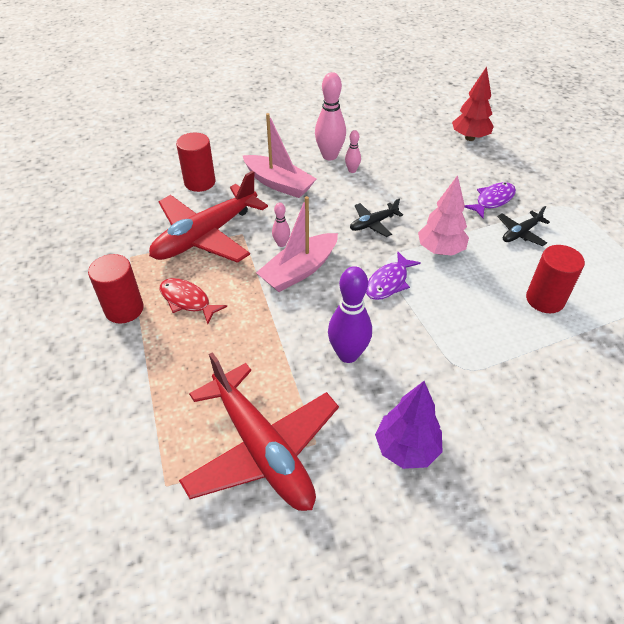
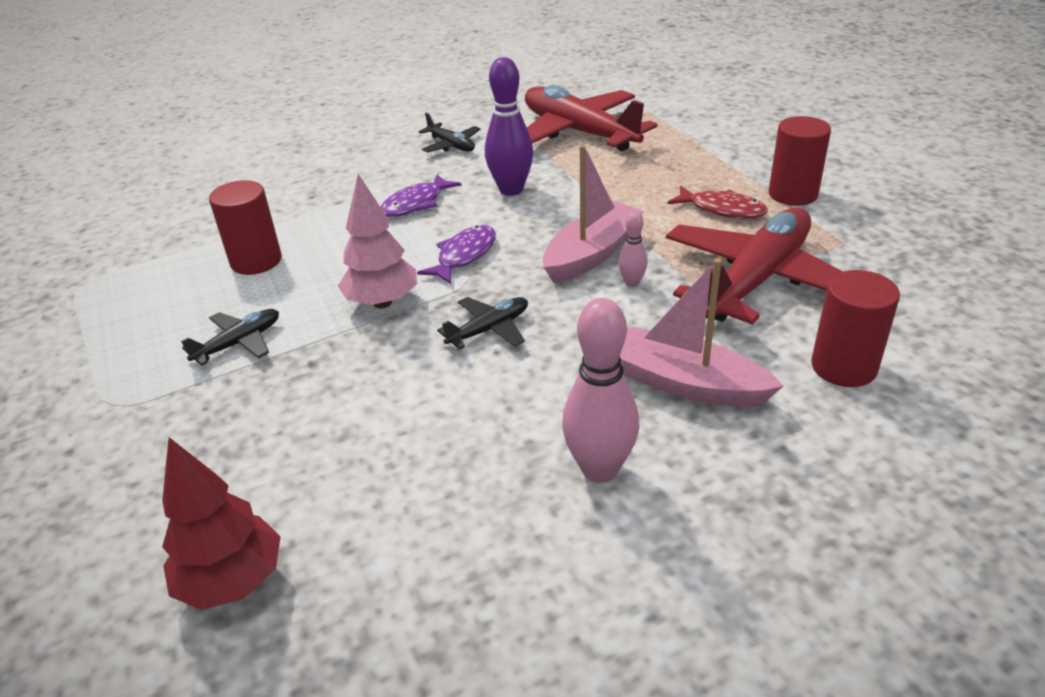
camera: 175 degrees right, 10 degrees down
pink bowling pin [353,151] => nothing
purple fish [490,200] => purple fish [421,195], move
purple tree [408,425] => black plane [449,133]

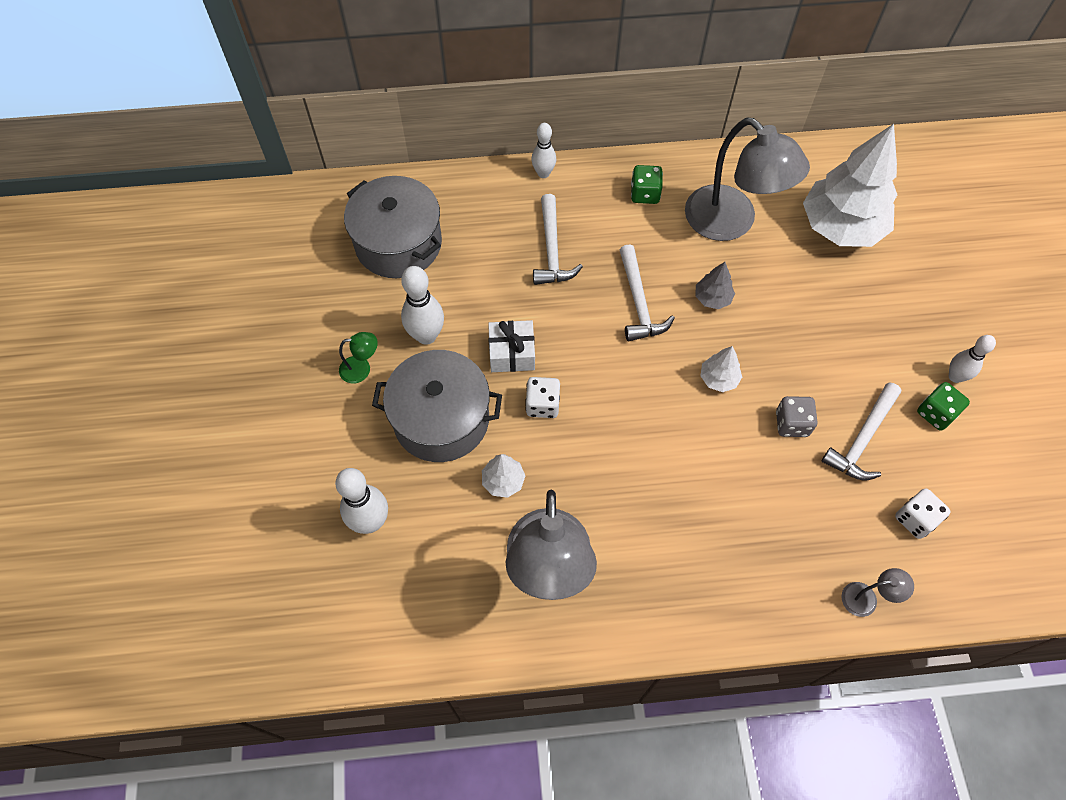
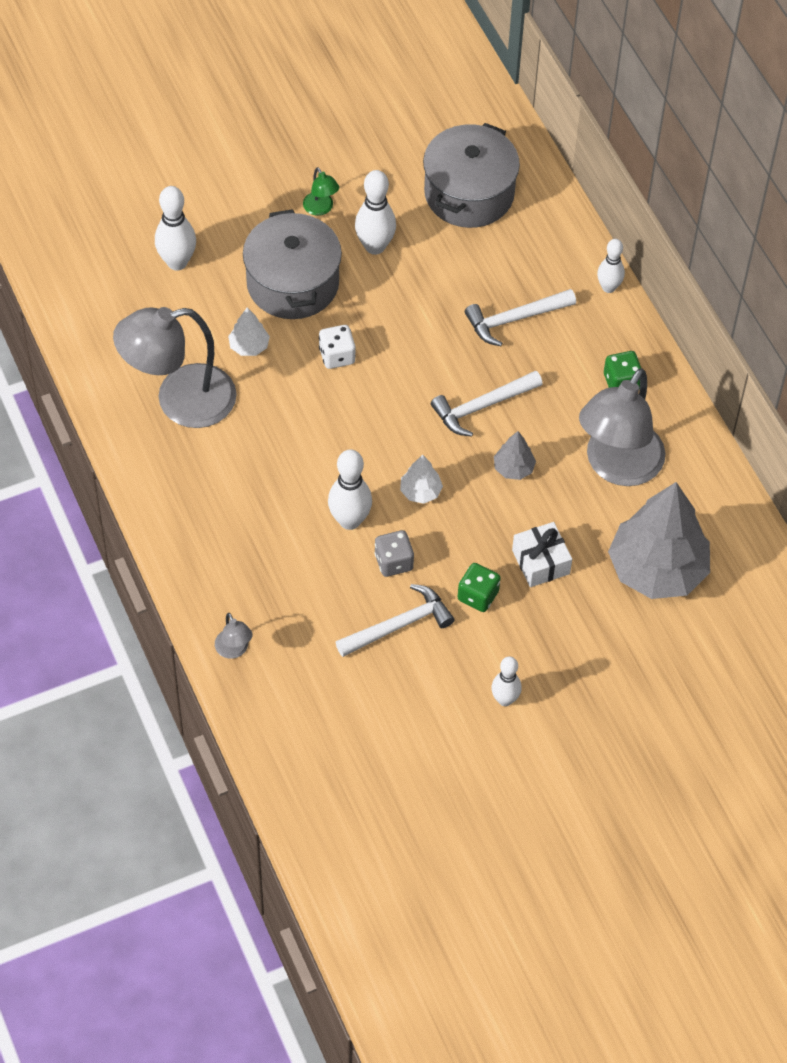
camera: 70 degrees right, 5 degrees down
white dice [923,513] => nothing
nothing => white bowling pin [350,489]
white gift [511,346] => white gift [542,554], move
green dice [943,406] => green dice [479,587], move
white tree [850,185] => grey tree [659,540]
white hammer [861,431] => white hammer [395,620], 135 degrees clockwise

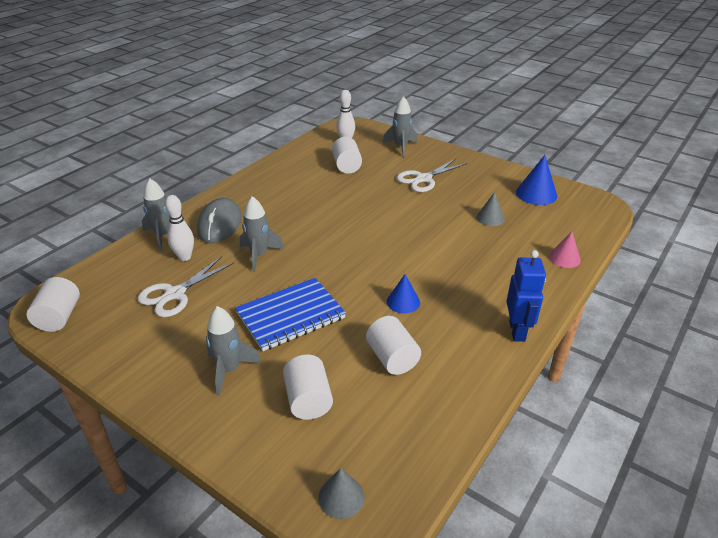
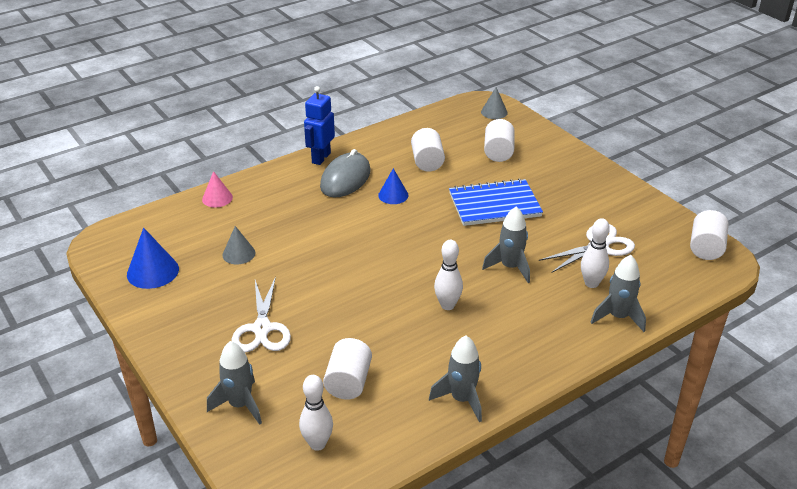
camera: 160 degrees left, 0 degrees up
nothing => white bowling pin [448,275]
grey mouse [219,220] => grey mouse [345,173], move
grey rocket [233,350] => grey rocket [455,379], move
white scissors [431,175] => white scissors [261,314], 105 degrees clockwise

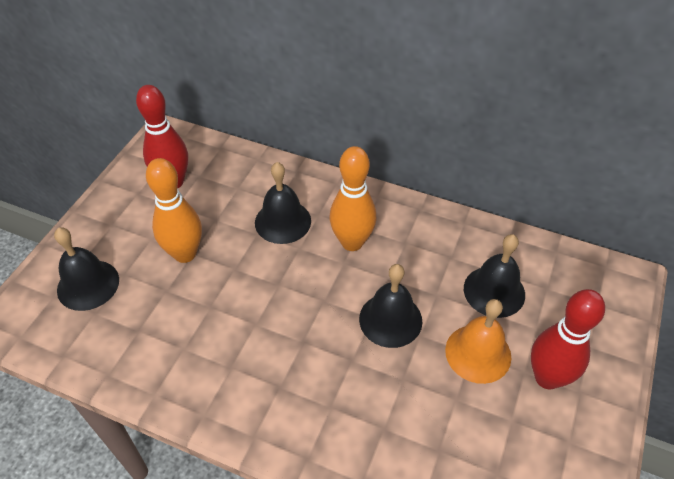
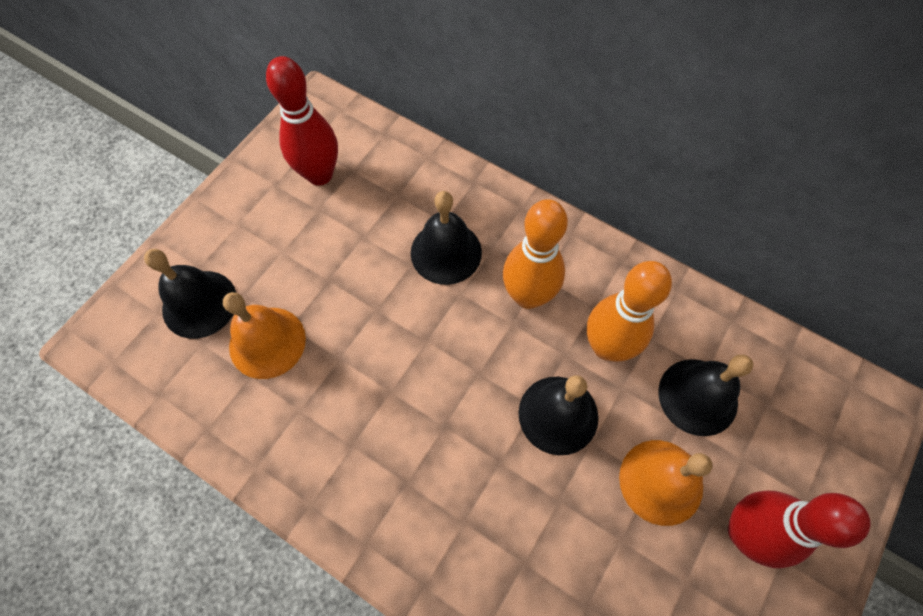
camera: 10 degrees right, 15 degrees up
nothing => orange bell [264,335]
orange bowling pin [174,210] => orange bowling pin [629,311], move

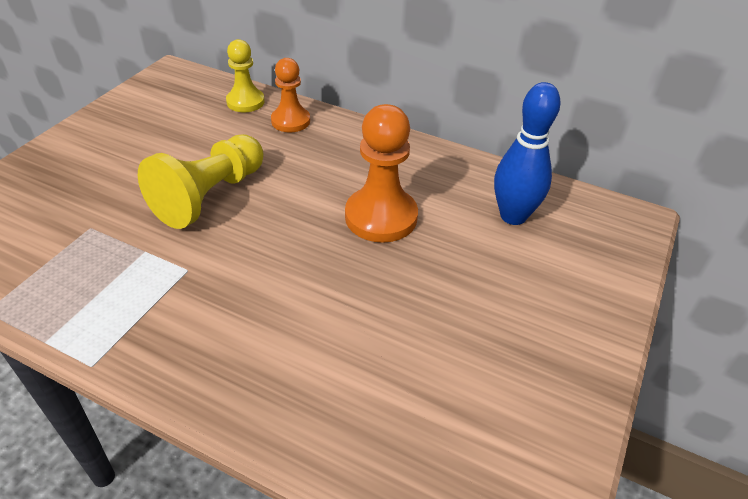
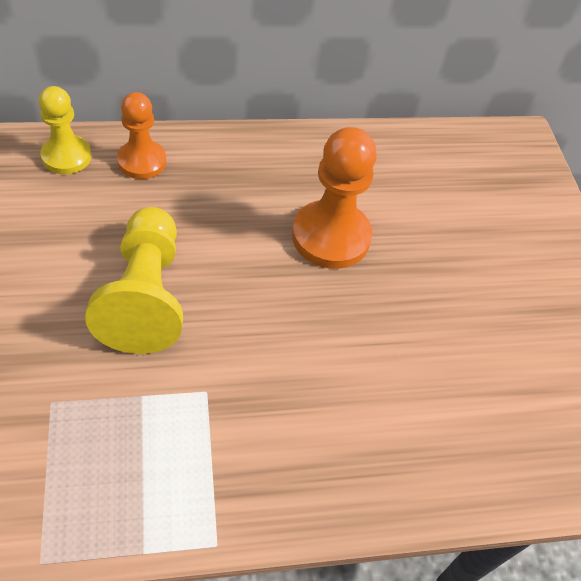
camera: 40 degrees left, 10 degrees up
blue bowling pin [527,153] => nothing

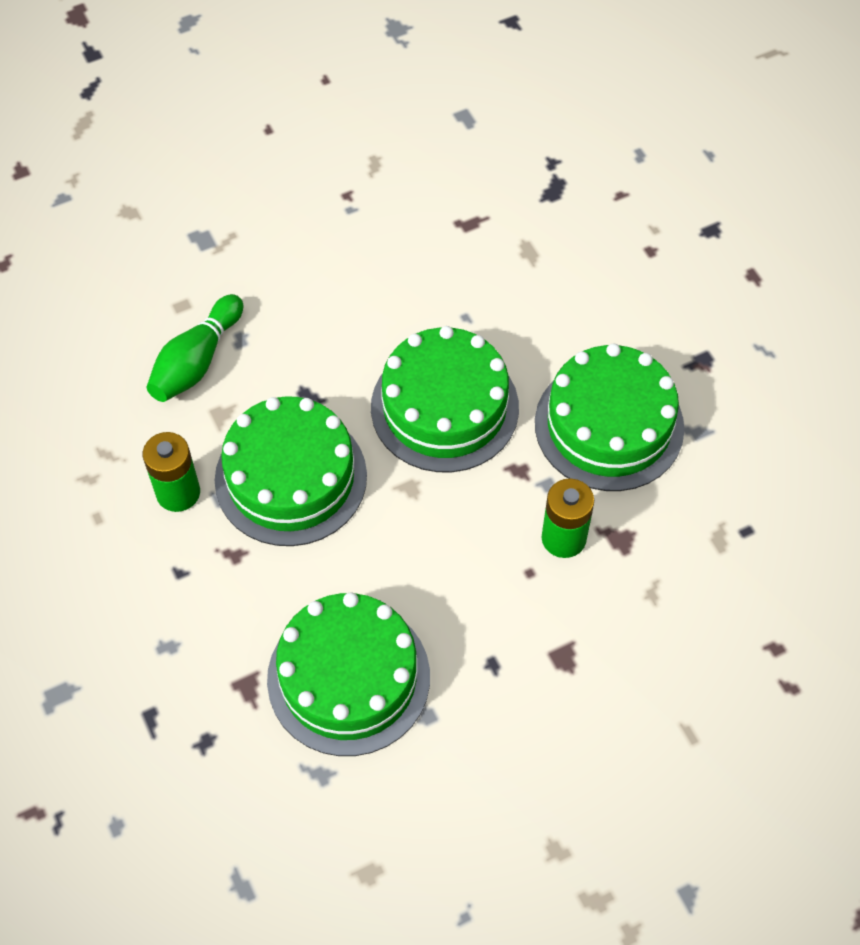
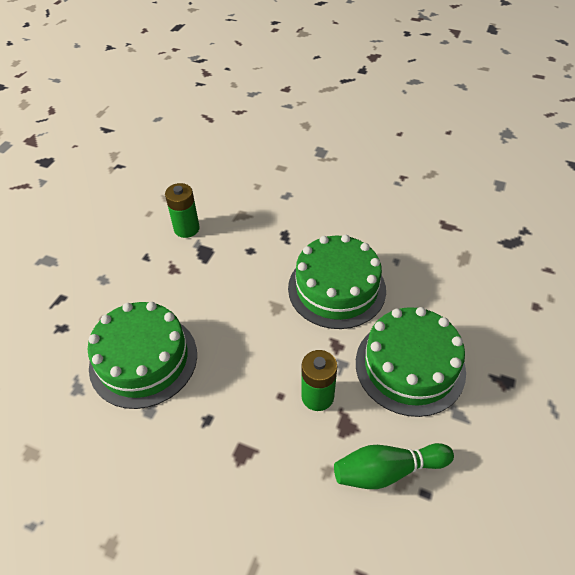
camera: 50 degrees right, 10 degrees down
green cake [291,471] => nothing
green bowling pin [195,348] => green bowling pin [394,466], move

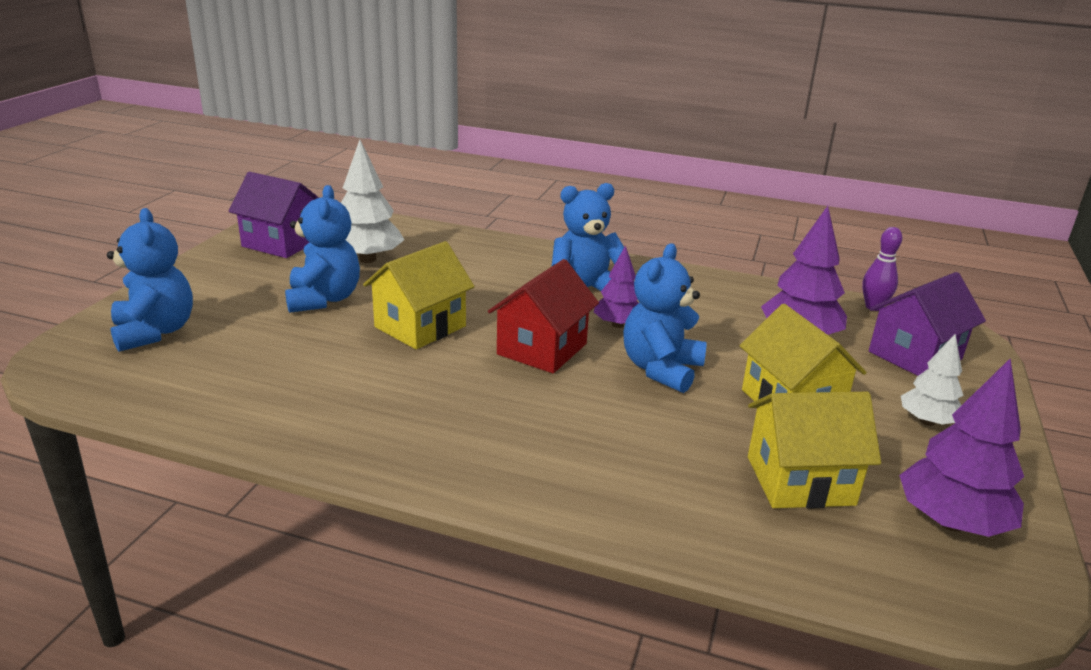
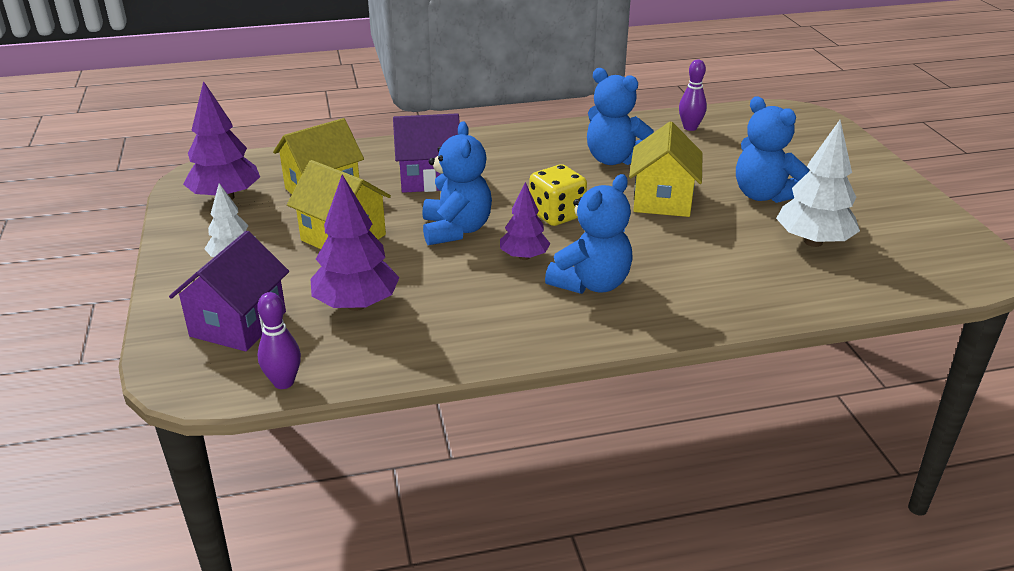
camera: 150 degrees right, 5 degrees up
nothing => purple bowling pin [693,95]
blue teddy bear [150,280] => blue teddy bear [620,116], move
purple house [273,215] => purple house [426,153], move
red house [543,316] => yellow dice [558,195]

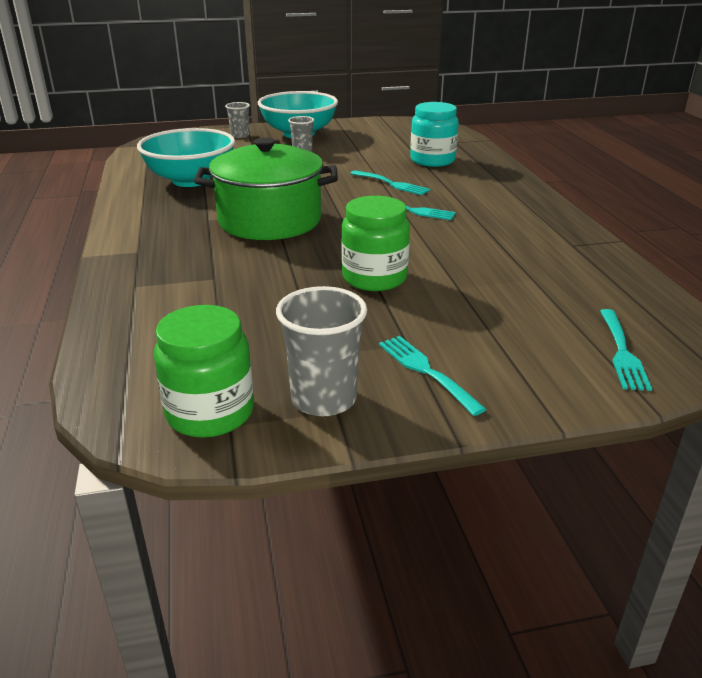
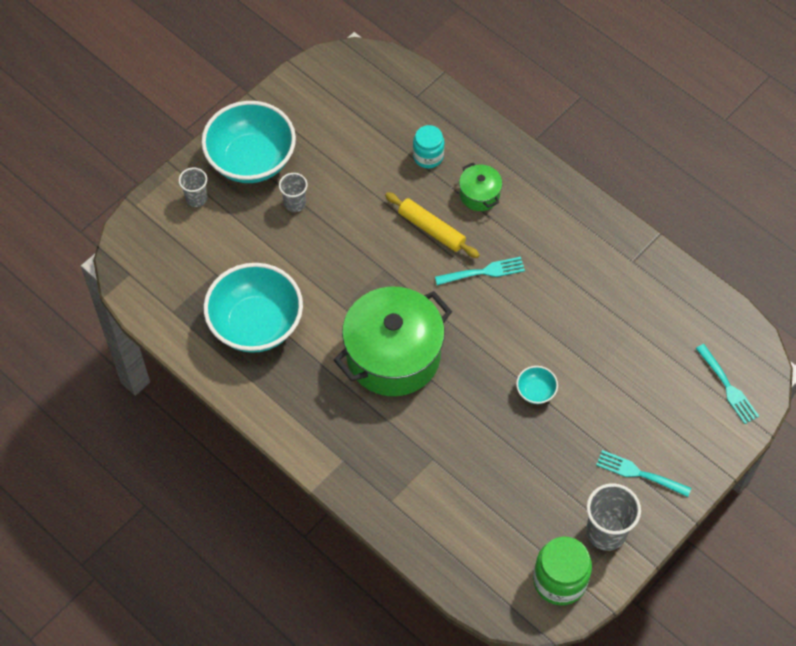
camera: 35 degrees left, 30 degrees up
nothing => green pot [480,187]
green jar [375,243] => turquoise bowl [537,385]
turquoise fork [390,182] => yellow rolling pin [432,225]
turquoise jar [434,134] => turquoise jar [428,146], x0.65

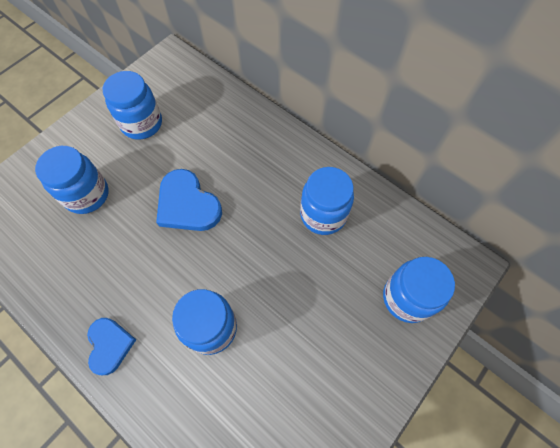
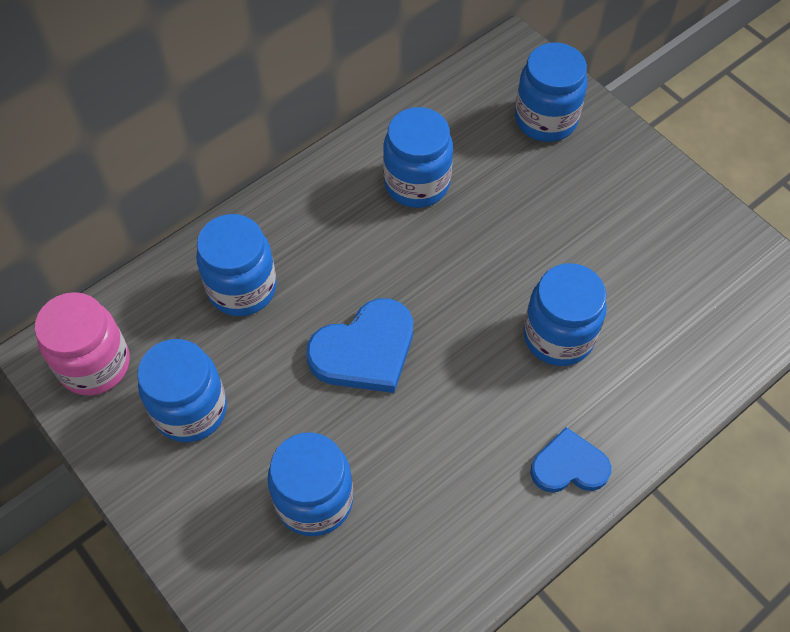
camera: 80 degrees left, 5 degrees down
nothing => pink jar [82,343]
nothing => blue jar [236,265]

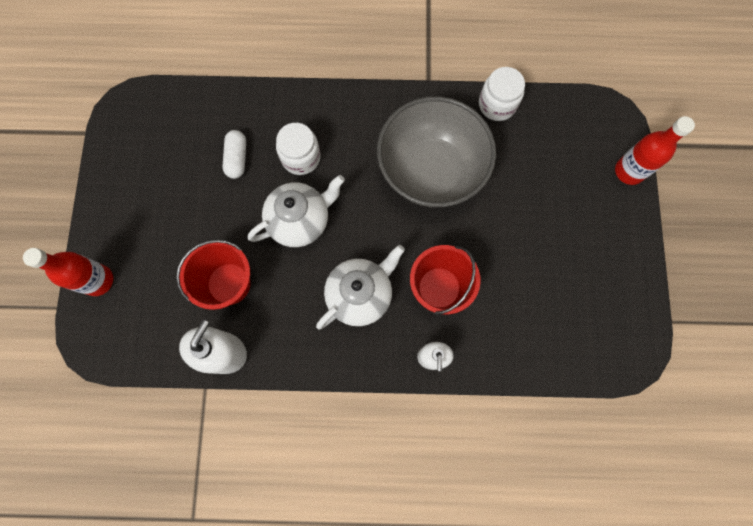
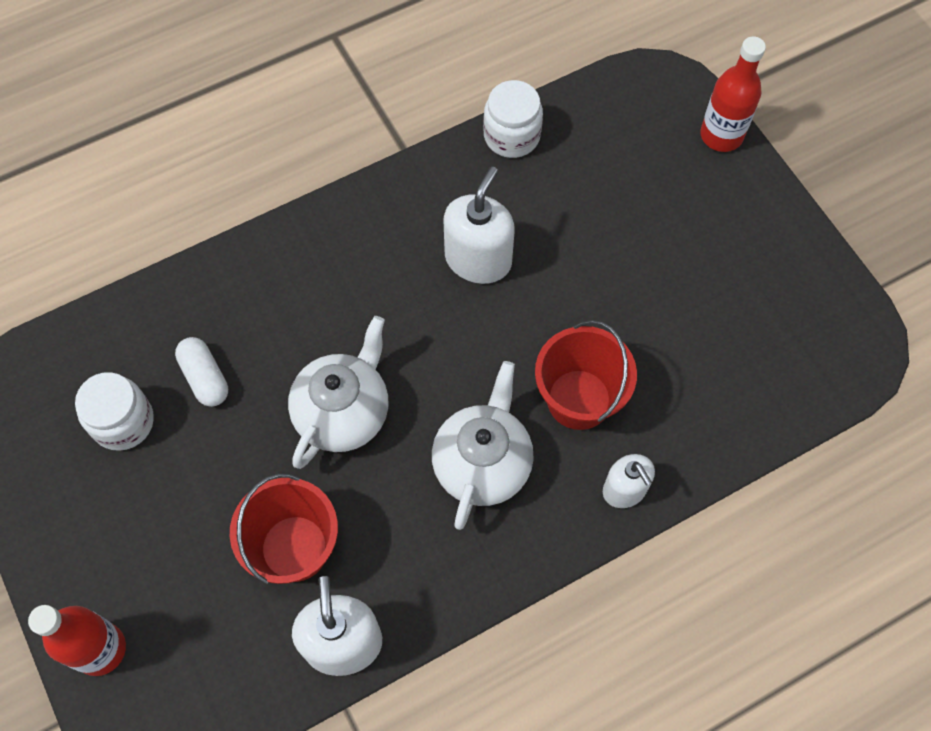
camera: 30 degrees left, 10 degrees down
white jar [298,149] => white jar [114,411], move
grey bowl [436,151] => white soap dispenser [479,225]

